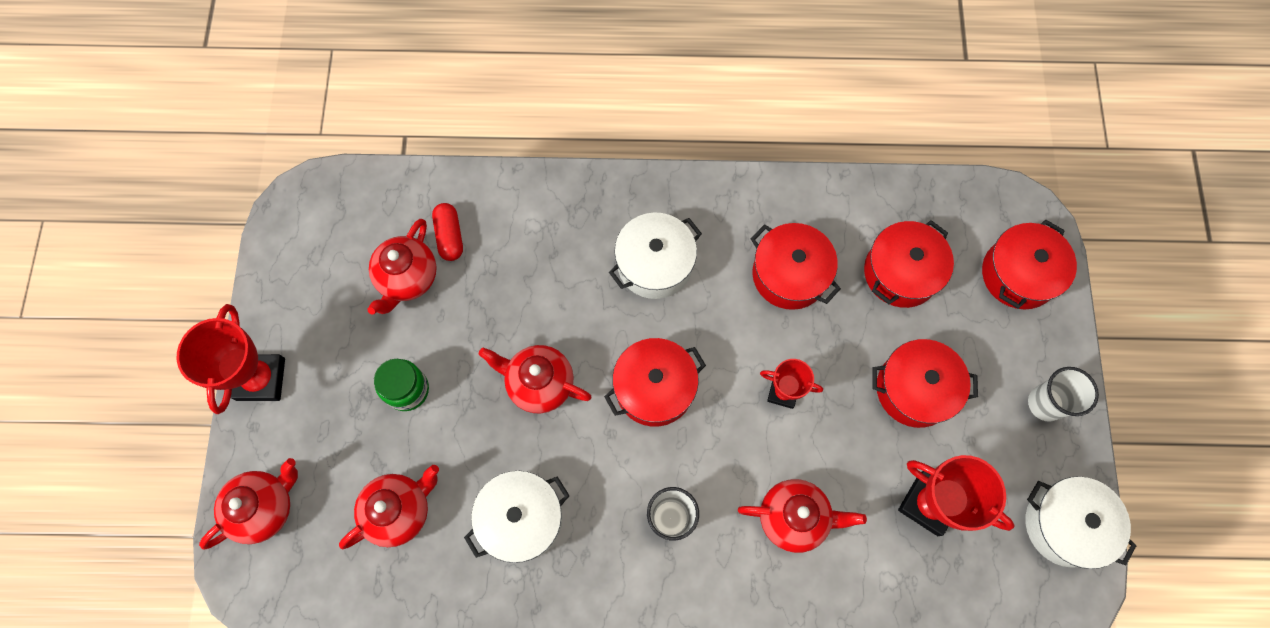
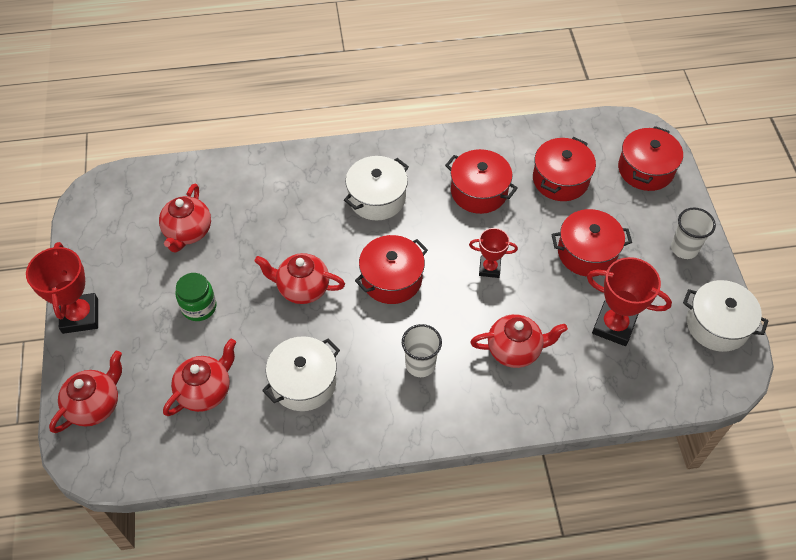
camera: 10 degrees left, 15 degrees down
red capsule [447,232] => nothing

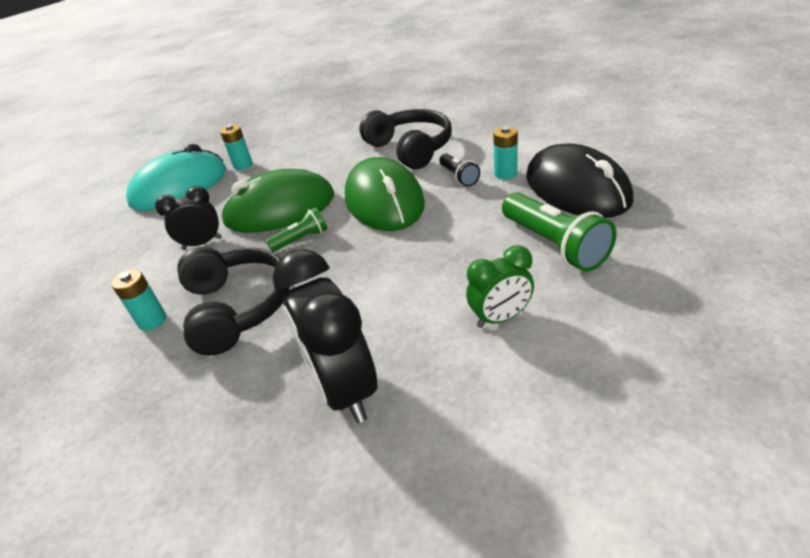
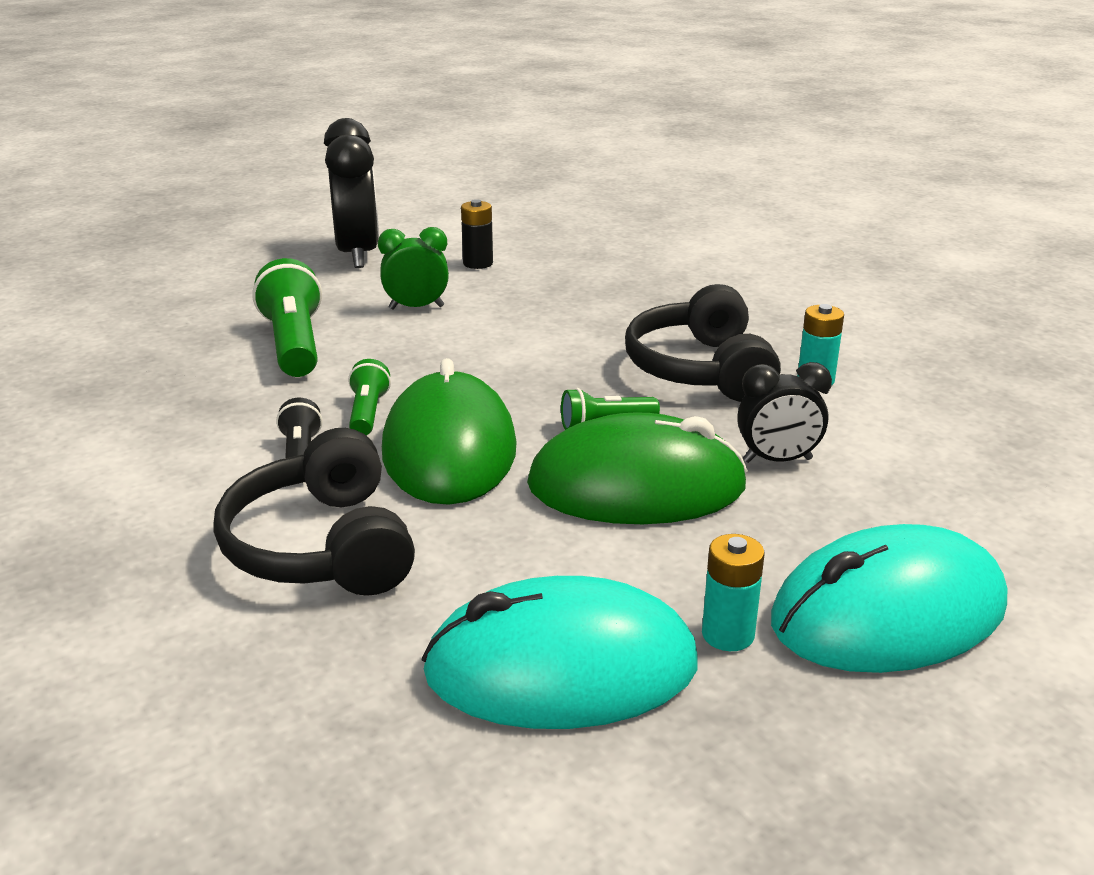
camera: 170 degrees left, 10 degrees down
turquoise battery [505,153] => nothing
black mouse [580,180] => nothing
nothing => green flashlight [369,397]
nothing => turquoise mouse [560,652]
nothing => black battery [477,234]
black clock [325,336] => black clock [351,193], move

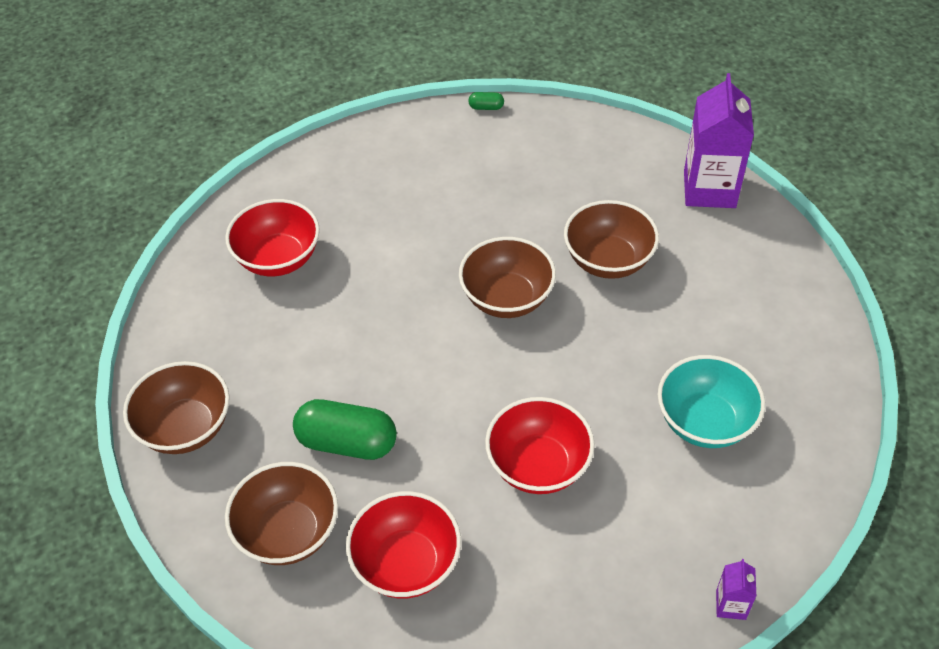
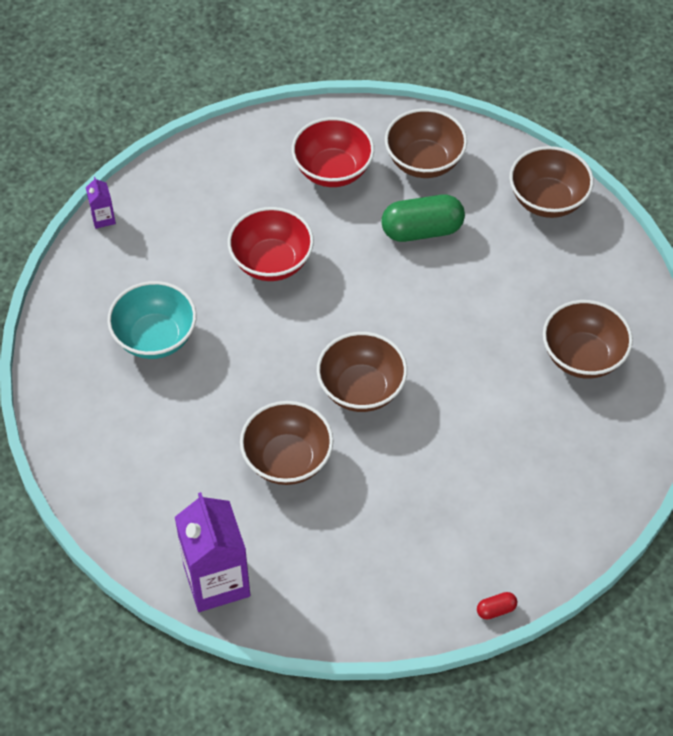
camera: 155 degrees right, 5 degrees up
red bowl [272,237] => brown bowl [588,339]
green capsule [486,101] => red capsule [497,606]

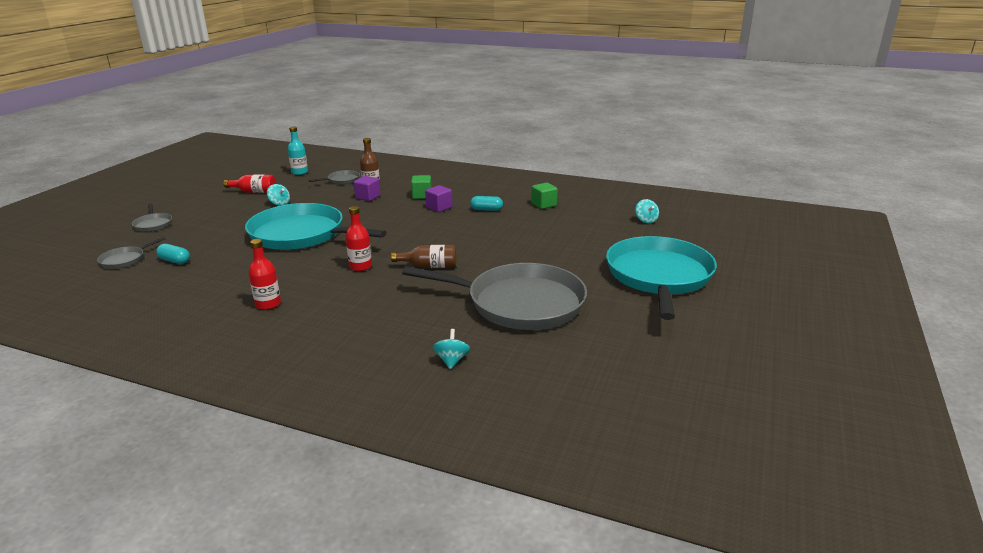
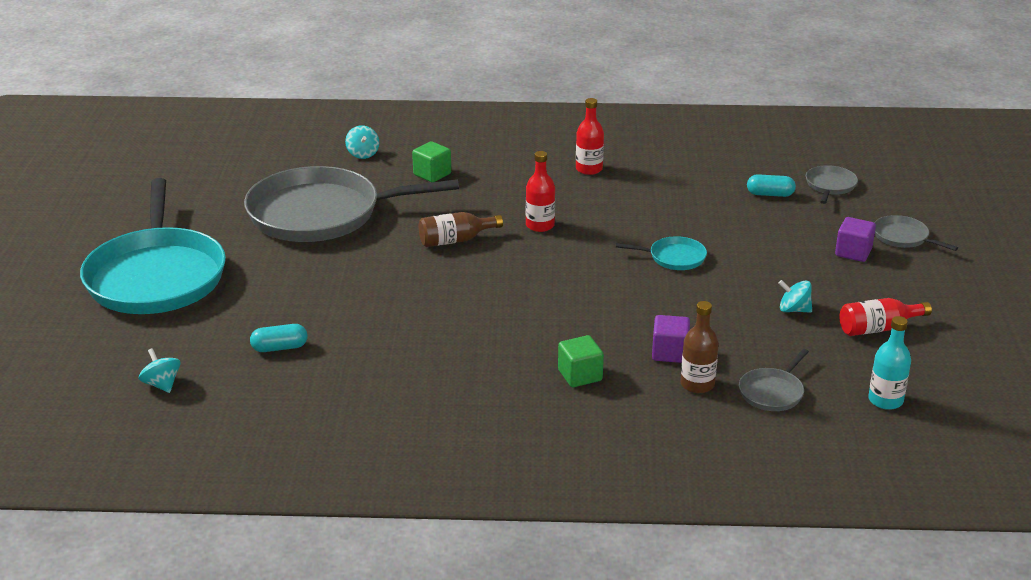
camera: 160 degrees right, 5 degrees up
purple cube [439,198] => purple cube [855,239], move
turquoise capsule [486,203] => turquoise capsule [279,338], move
green cube [544,196] => green cube [431,161], move
turquoise pan [315,226] => turquoise pan [661,253], x0.41

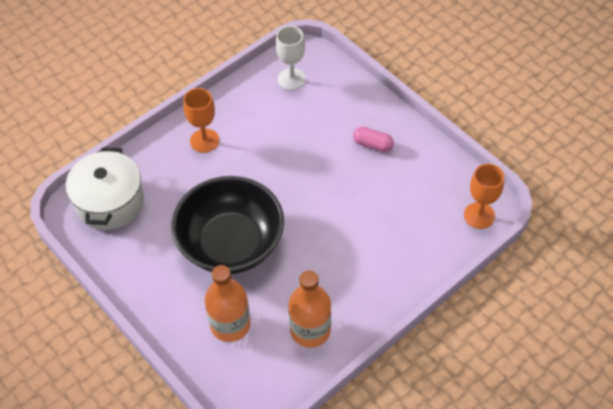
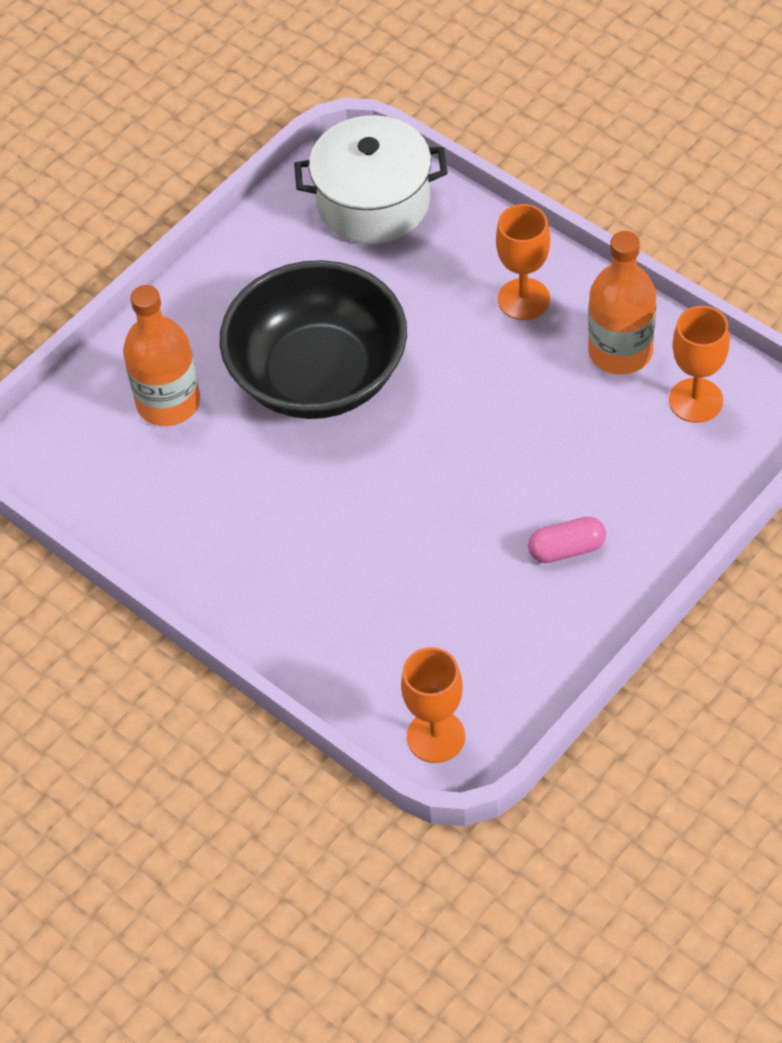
camera: 85 degrees right, 0 degrees up
orange bottle [310,309] => orange bottle [622,302], move
white goblet [290,58] => orange goblet [699,364]
pink capsule [373,139] => pink capsule [567,540], 60 degrees clockwise

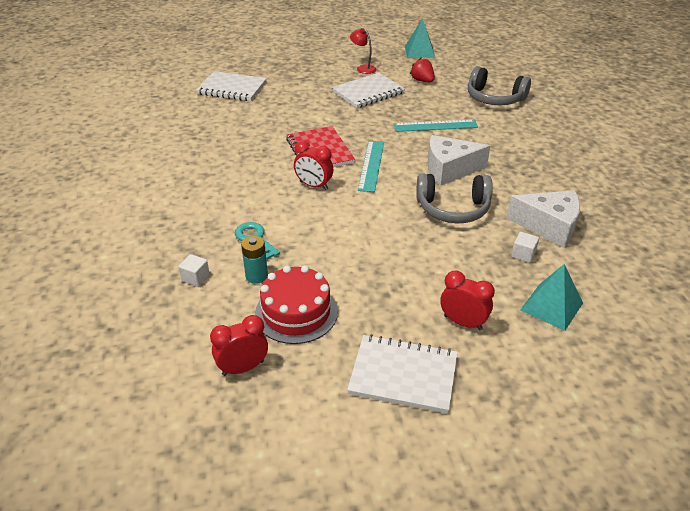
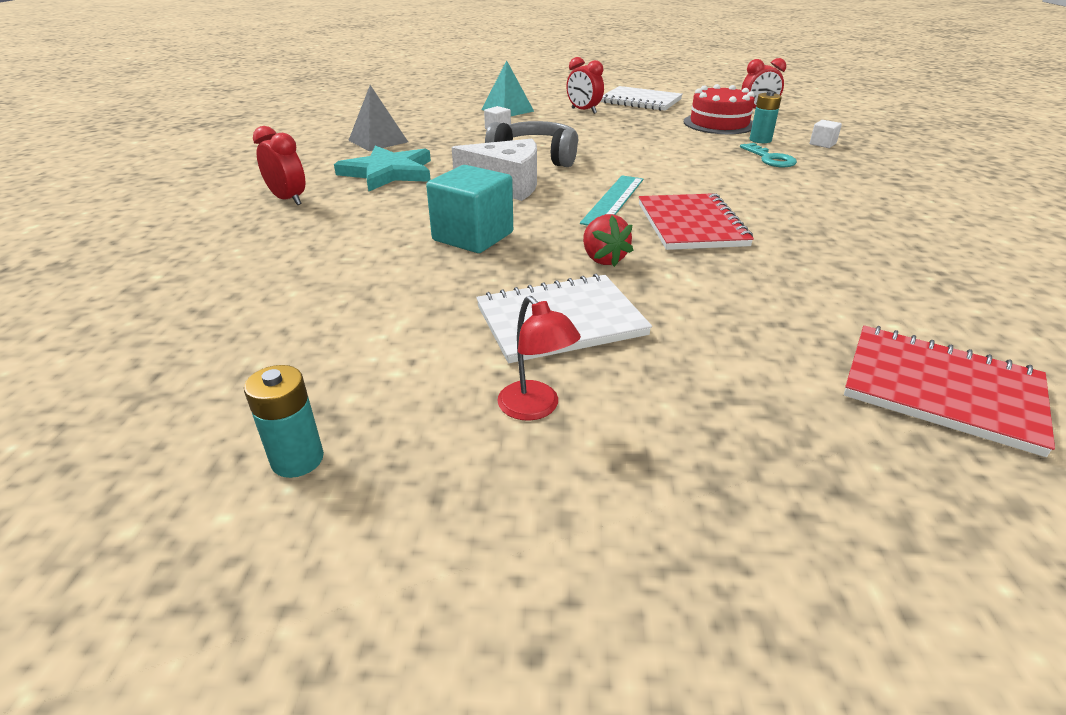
camera: 165 degrees left, 5 degrees down
grey headphones [499,85] => nothing
white cheese [543,219] => nothing
nothing => turquoise star [382,169]
nothing => grey pyramid [378,118]
red clock [313,165] => red clock [279,165], move
red strawberry [422,70] => red strawberry [608,240], move
turquoise ruler [436,125] => turquoise cube [469,209]
turquoise pyramid [420,38] => turquoise battery [284,421]
white notebook [231,86] => red notebook [949,391]

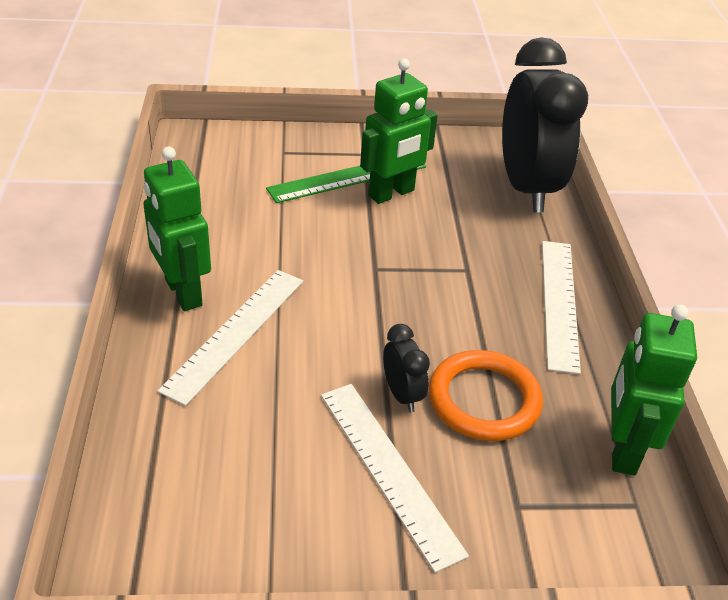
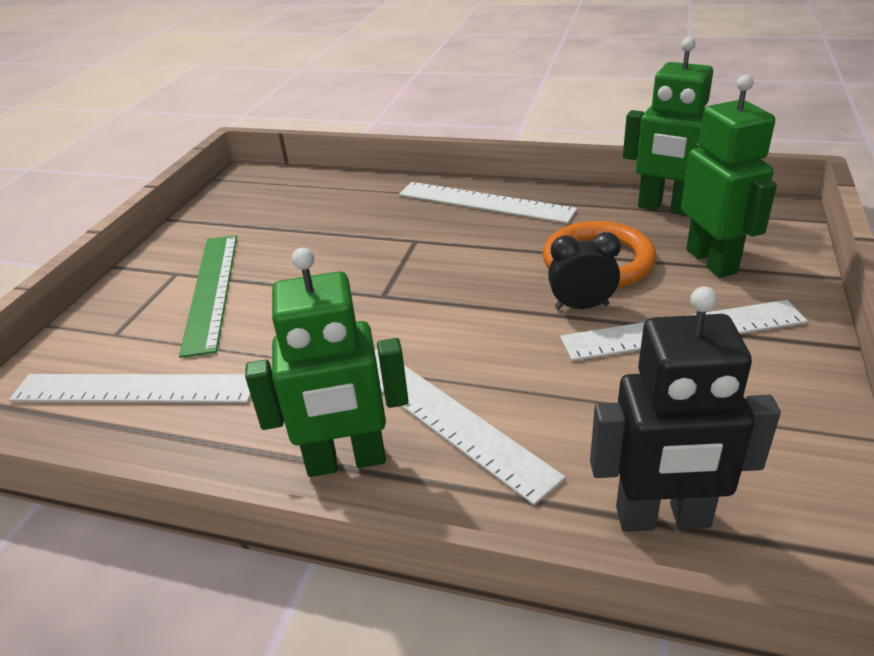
camera: 65 degrees left, 5 degrees down
black clock [545,124] => nothing
nothing => white ruler [130,388]
nothing => black robot [685,409]
green robot [399,131] => green robot [729,176], move

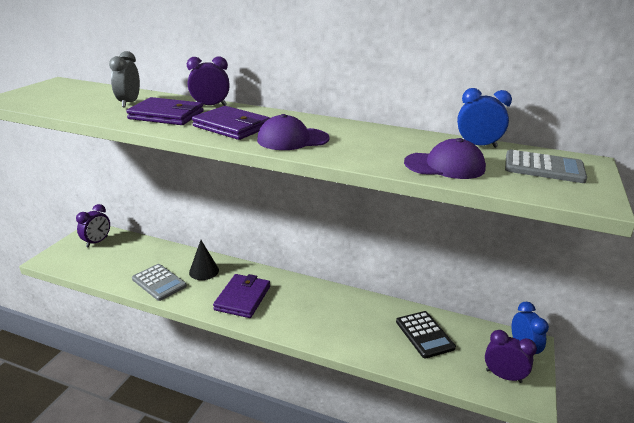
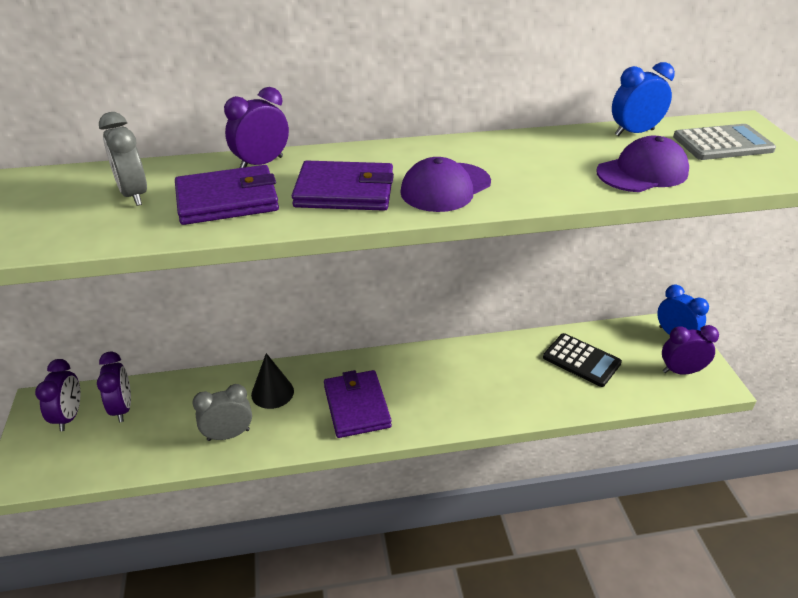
camera: 30 degrees left, 10 degrees up
nothing => purple clock [114,386]
grey calculator [159,282] => grey clock [222,412]

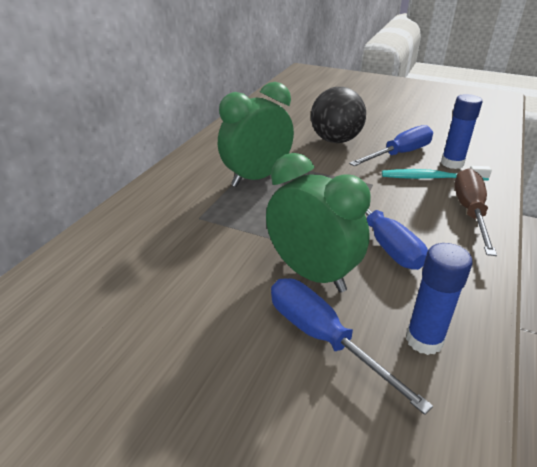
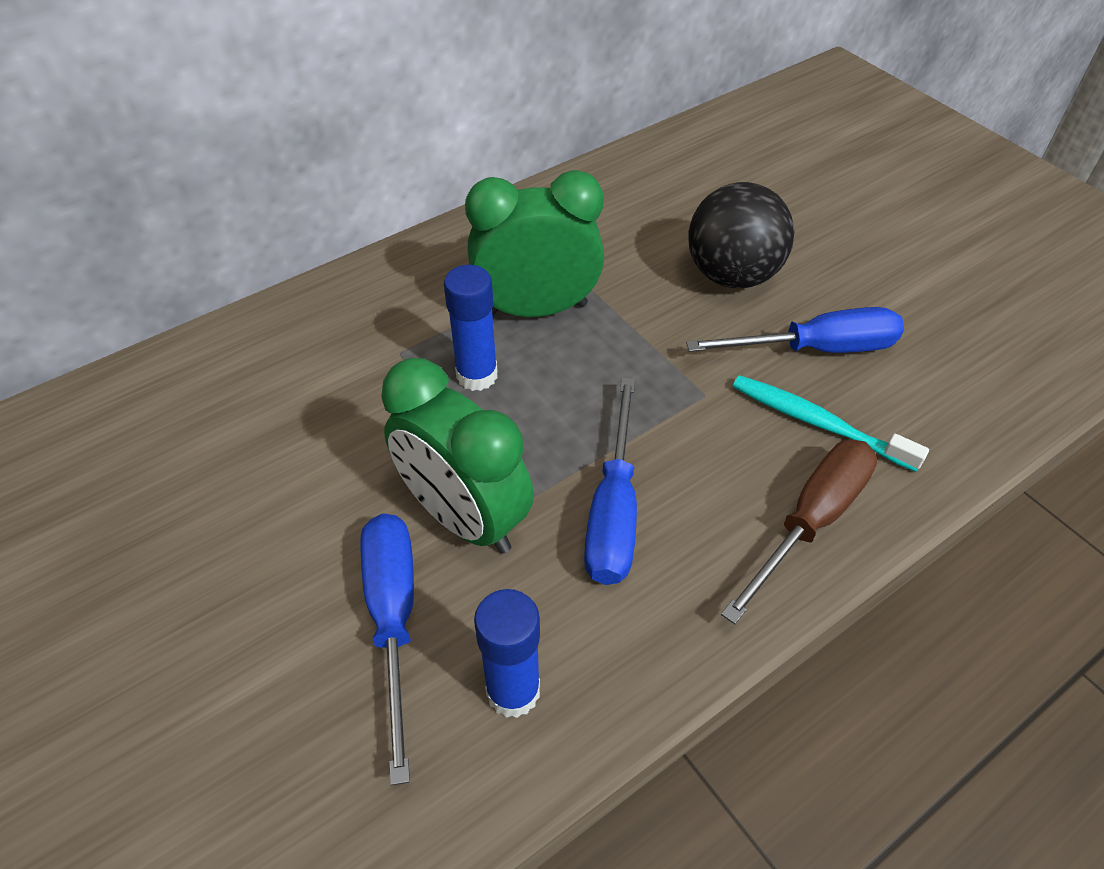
camera: 30 degrees right, 15 degrees up
blue glue stick [462,131] => blue glue stick [471,328], move
green clock [318,223] => green clock [457,456], 150 degrees clockwise

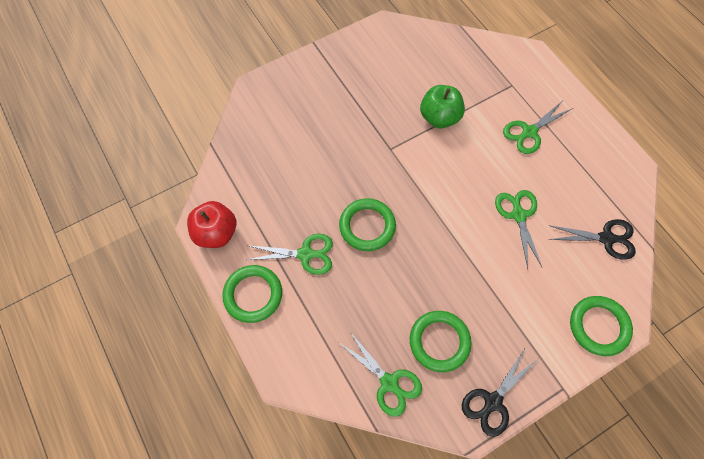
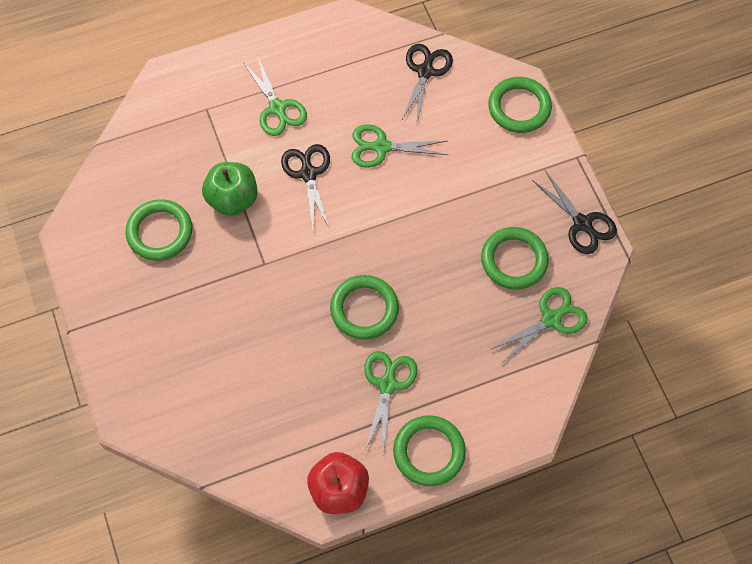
camera: 80 degrees left, 0 degrees up
nothing => green ring [158,230]
nothing => black scissors [305,186]

